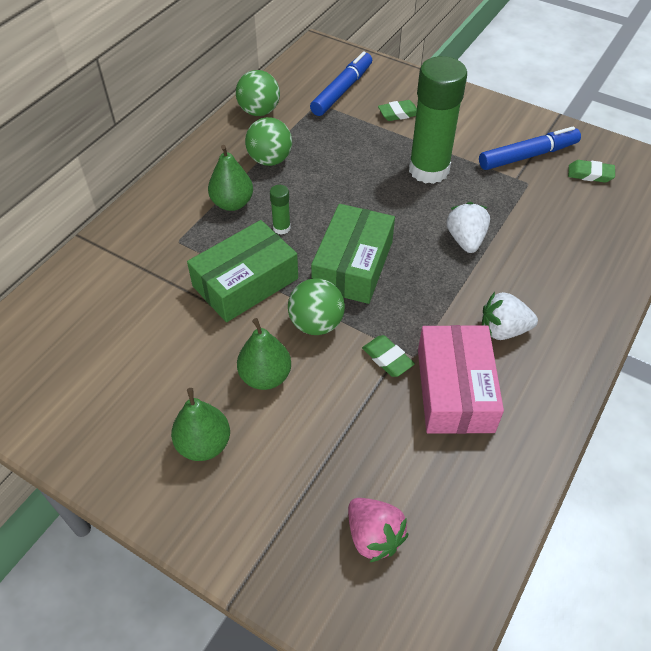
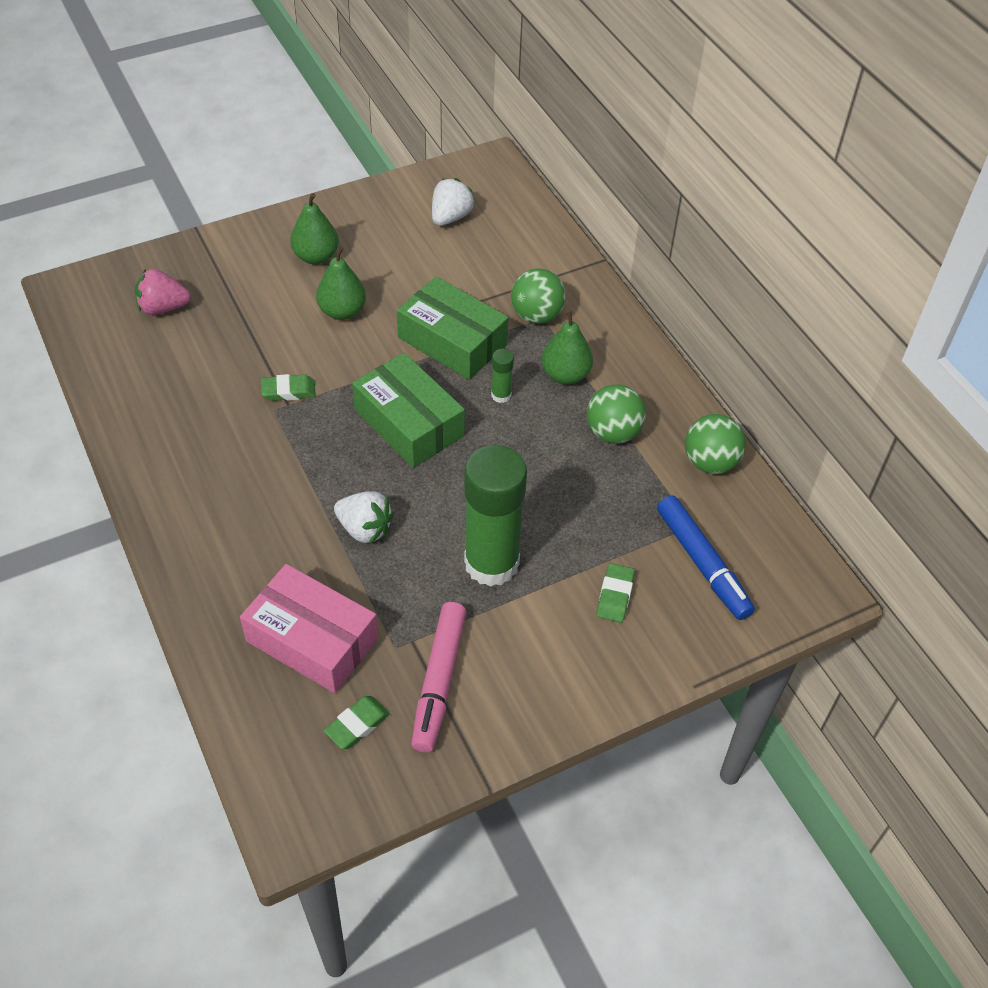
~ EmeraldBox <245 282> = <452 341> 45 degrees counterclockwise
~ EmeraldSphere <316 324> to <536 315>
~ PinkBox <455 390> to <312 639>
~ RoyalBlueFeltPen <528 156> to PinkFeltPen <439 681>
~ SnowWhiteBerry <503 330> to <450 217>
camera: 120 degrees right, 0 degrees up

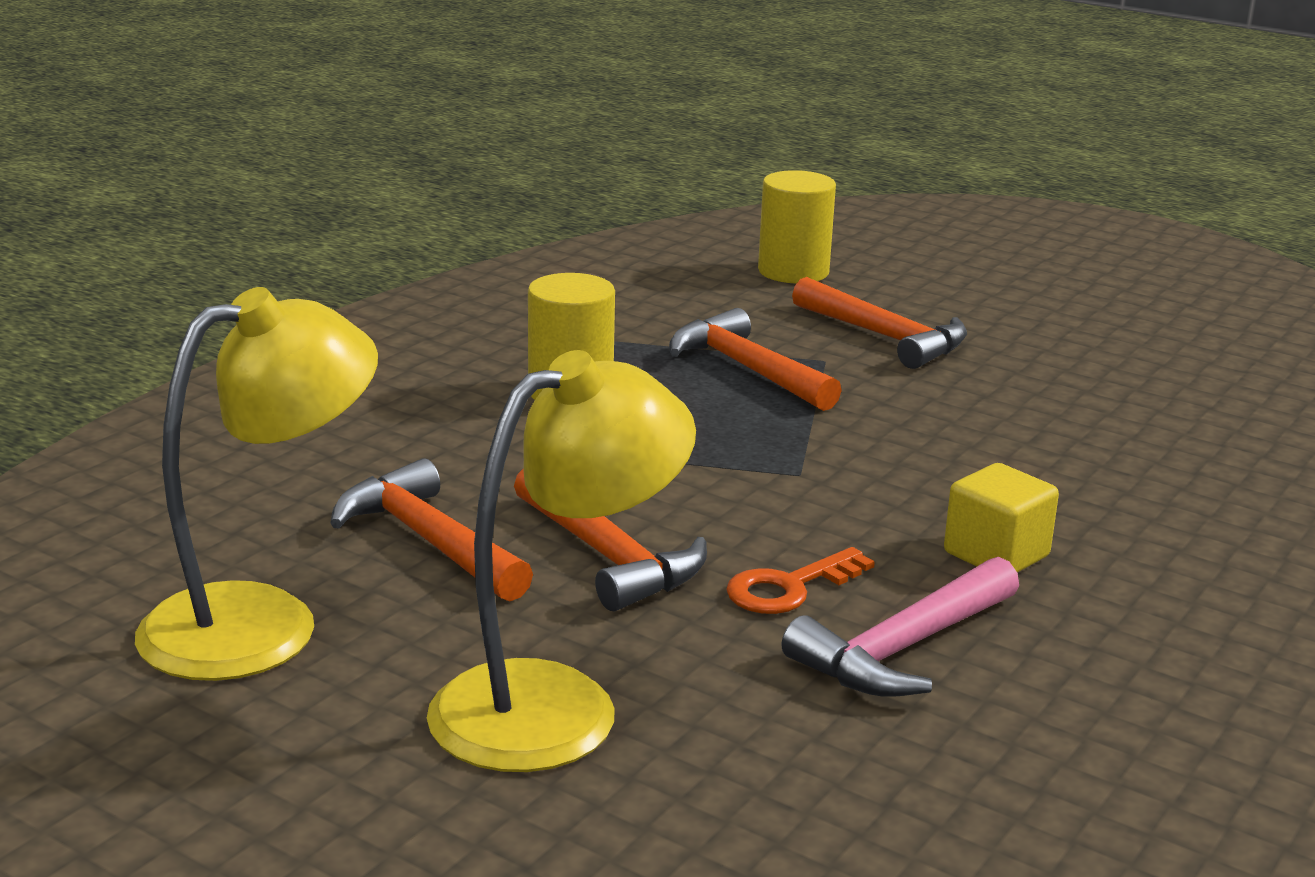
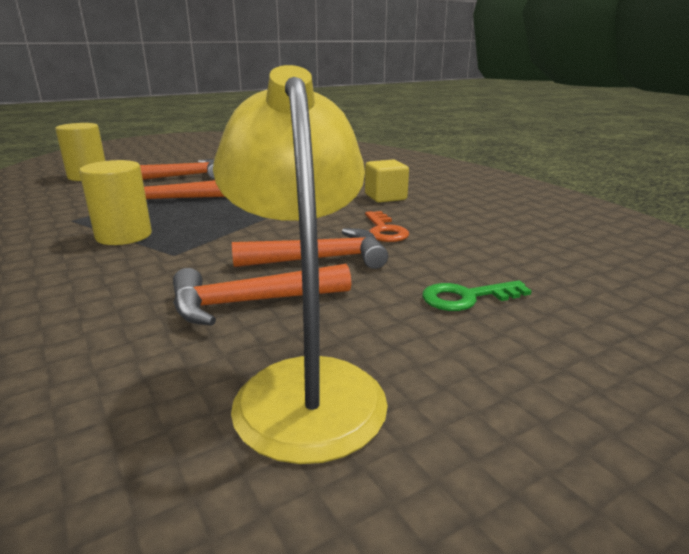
~ BrightYellowLamp <557 704> to EmeraldKey <467 297>
- PinkClawHammer <903 648>
camera: 65 degrees left, 0 degrees up

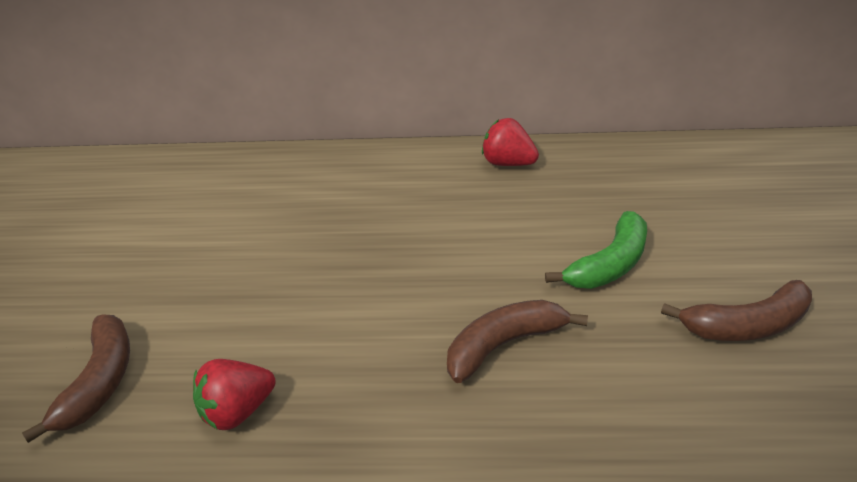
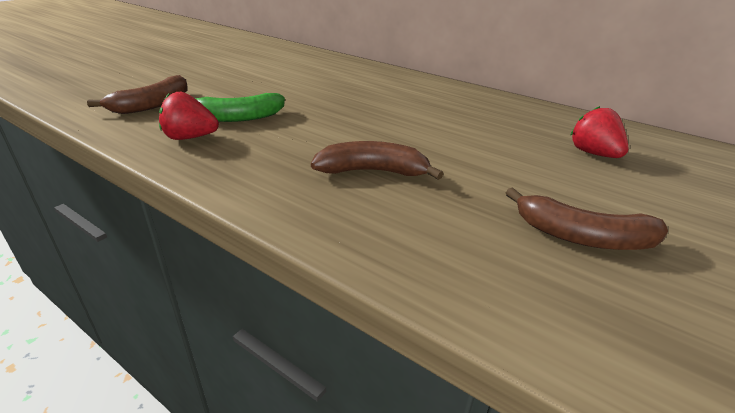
~ RedBerry <508 163> to <593 153>
~ EmeraldToyBanana <610 264> to <238 117>
camera: 30 degrees right, 5 degrees down

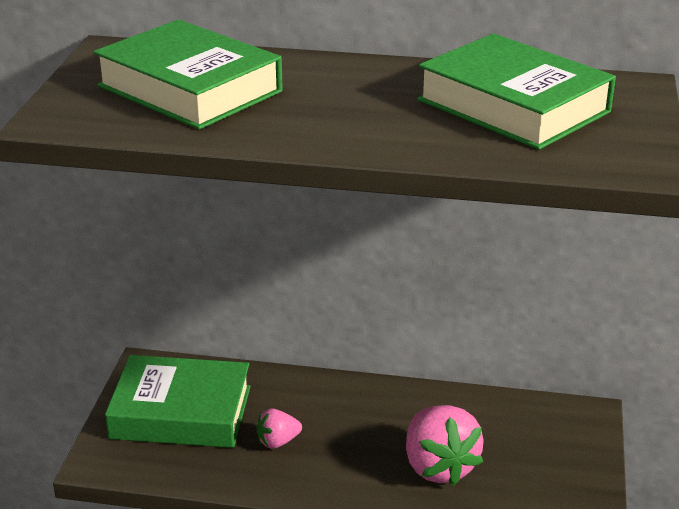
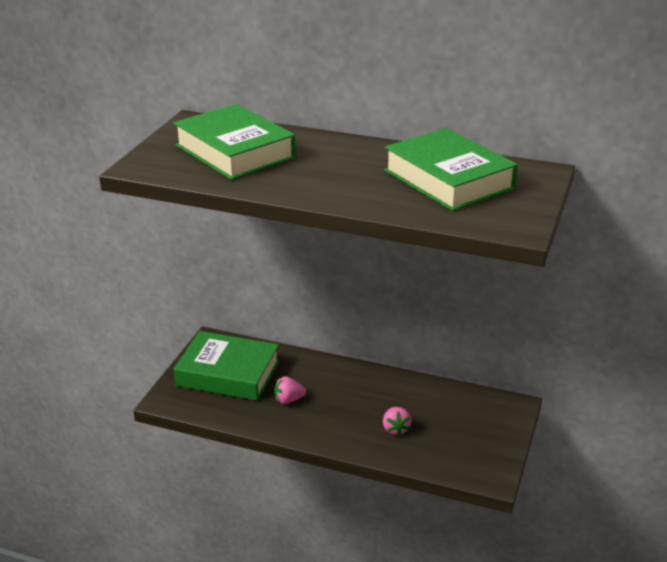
~ PinkBerry <439 467> = <395 429> x0.52
camera: 10 degrees right, 0 degrees up

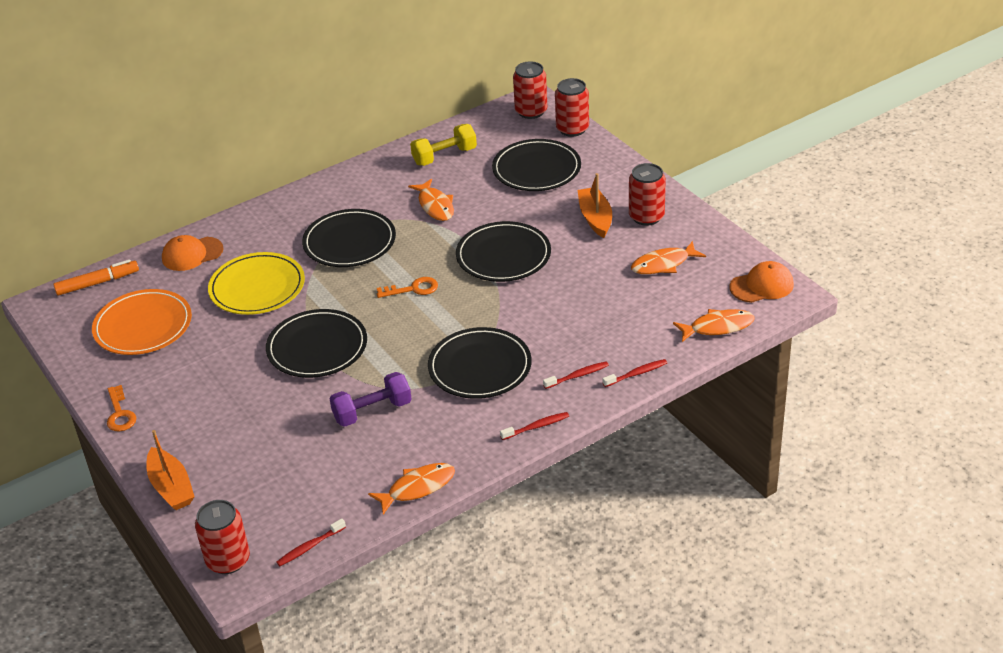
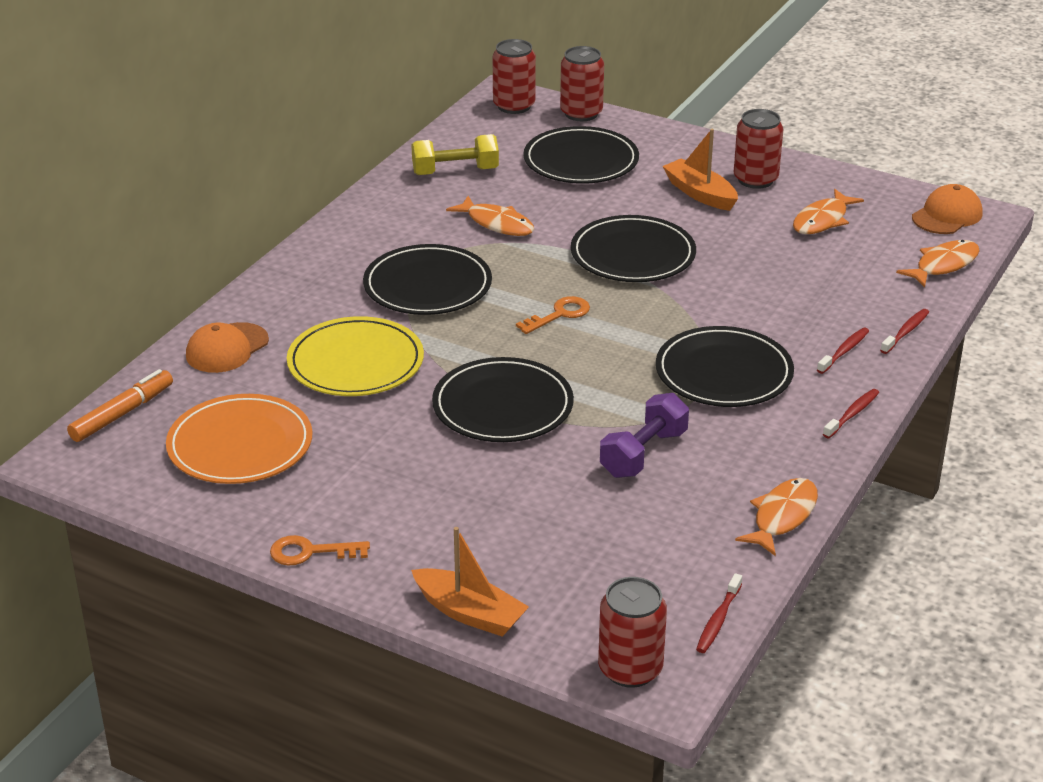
~ OrangeKey <120 414> = <310 552> 135 degrees clockwise
~ BrightYellowDumbbell <444 156> = <455 171> 45 degrees clockwise
camera: 30 degrees left, 5 degrees down

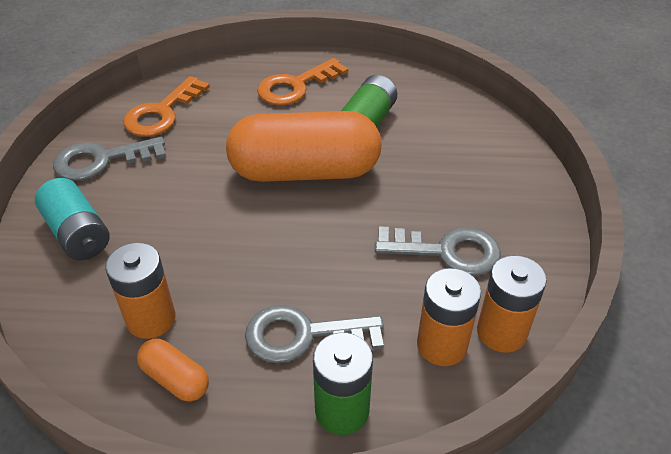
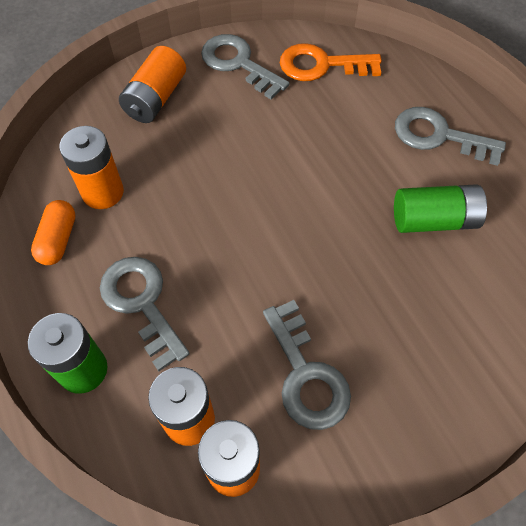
~ TurquoiseAaBattery <77 233> to OrangeAaBattery <155 98>
- OrangePill <305 171>
~ OrangeKey <295 86> to GreyKey <438 136>
camera: 60 degrees right, 15 degrees up

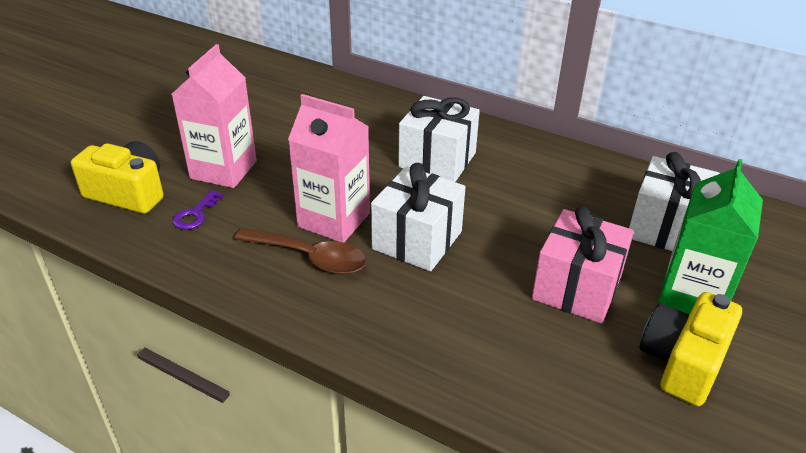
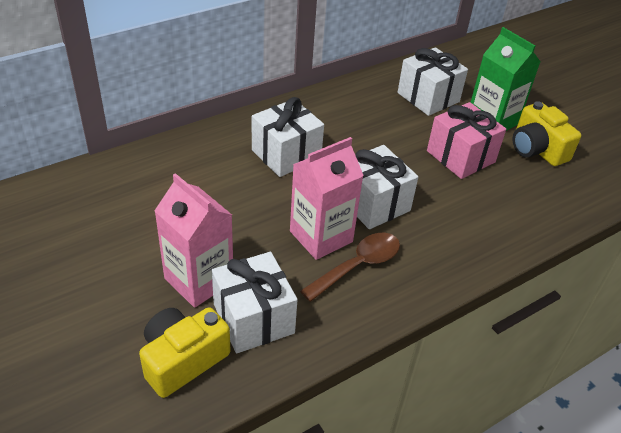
~ VioletKey <195 214> to SnowWhitePresent <253 318>
camera: 65 degrees left, 5 degrees up

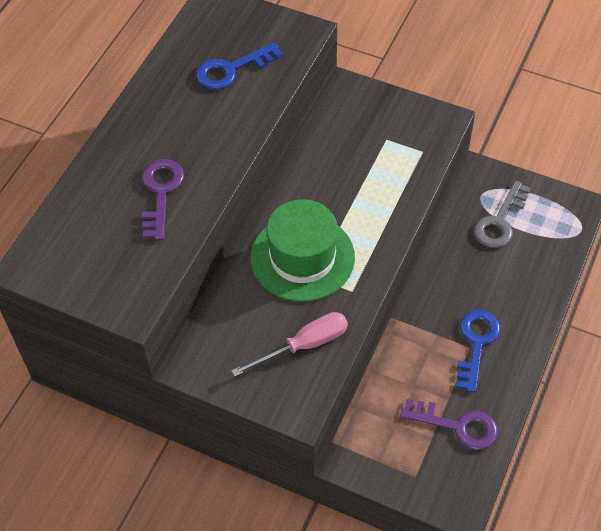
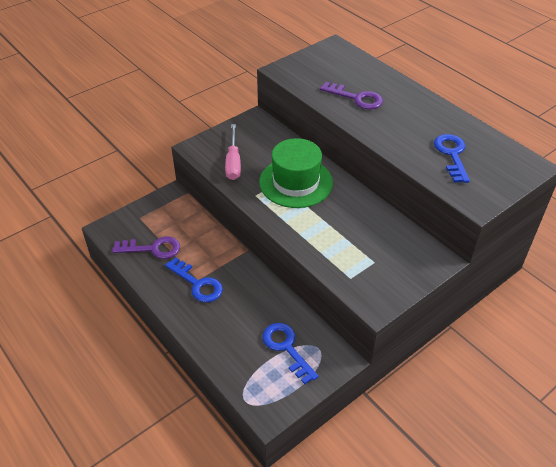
~ VioletKey <457 425> = <152 249> 135 degrees counterclockwise
~ GreyKey <500 221> to RoyalBlueKey <286 348>
camera: 115 degrees right, 10 degrees down

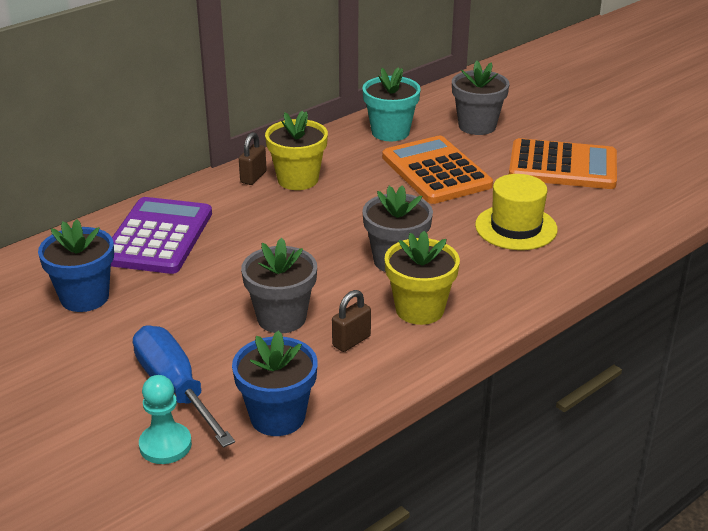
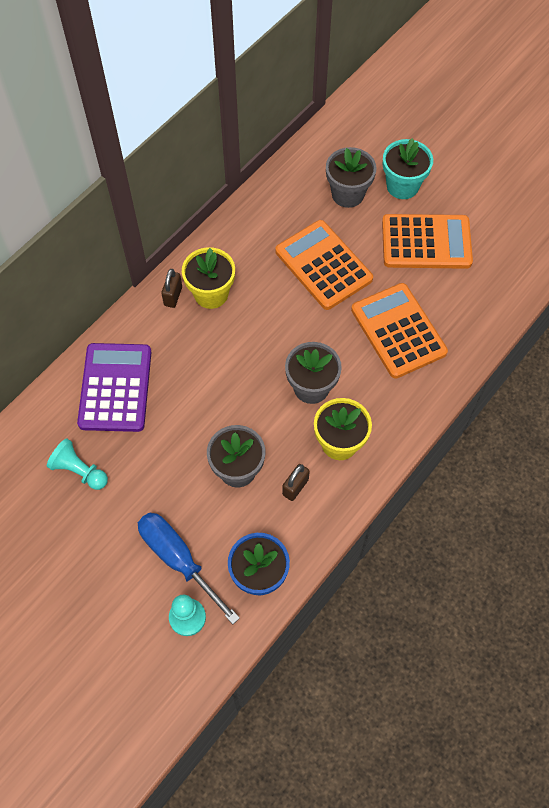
~ RoyalBlueFlowerPot <84 297> to TurquoiseChessPawn <79 471>
~ TurquoiseFlowerPot <390 132> to <402 186>
~ BrightYellowHat <516 227> to OrangeCalculator <398 331>
camera: 10 degrees left, 30 degrees up

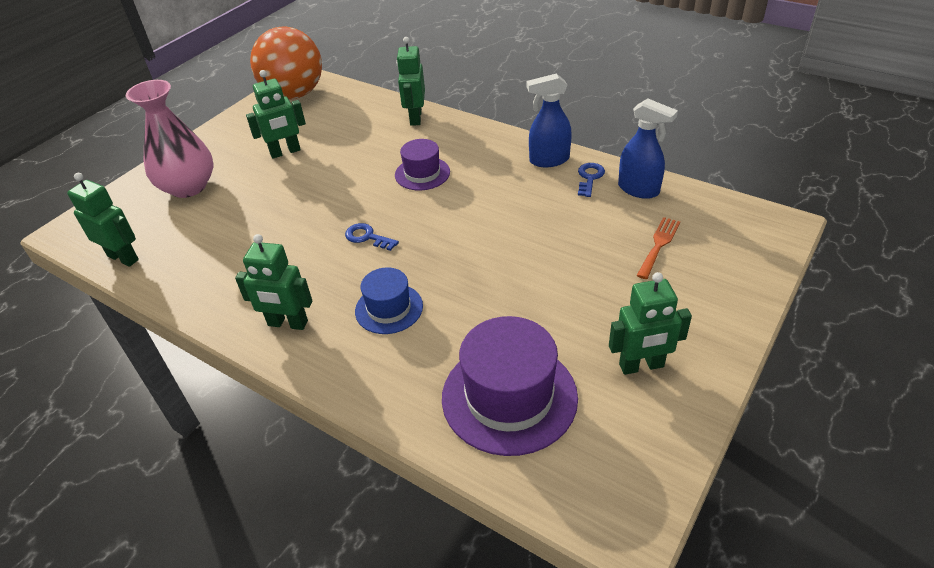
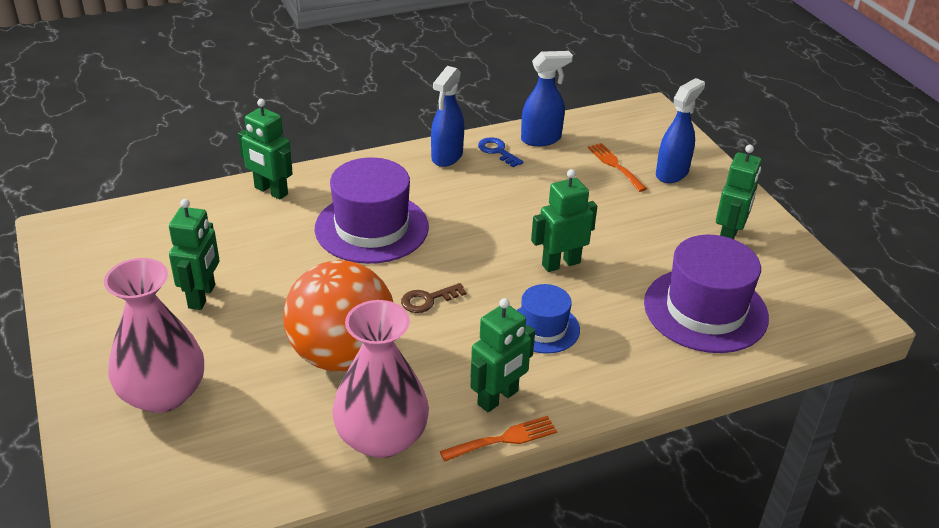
~ EmeraldToyRobot <123 257> to <560 263>
~ OrangeSphere <294 94> to <342 355>
~ RoyalBlueKey <367 237> to BrownKey <428 300>
~ VioletHat <422 173> = <371 228> x1.75
+ PinkFlowerVase <381 437>
+ OrangeDinnerFork <504 439>
+ RoyalBlueSprayCleaner <672 173>
camera: 60 degrees left, 5 degrees down

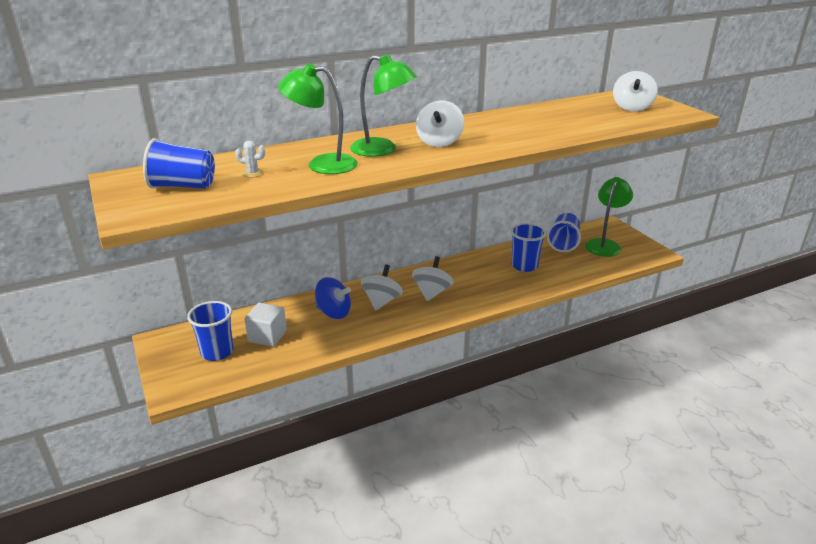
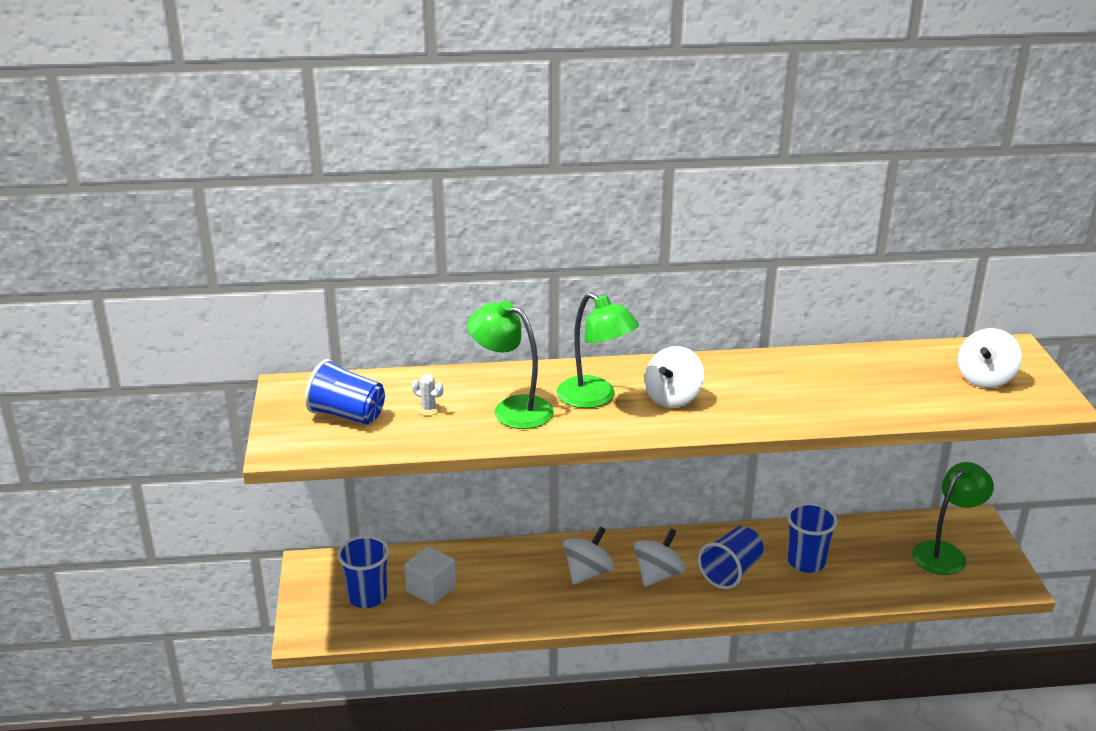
- RoyalBlueWhirligig <333 312>
~ RoyalBlueTumbler <563 243> to <731 572>
camera: 20 degrees right, 0 degrees up

